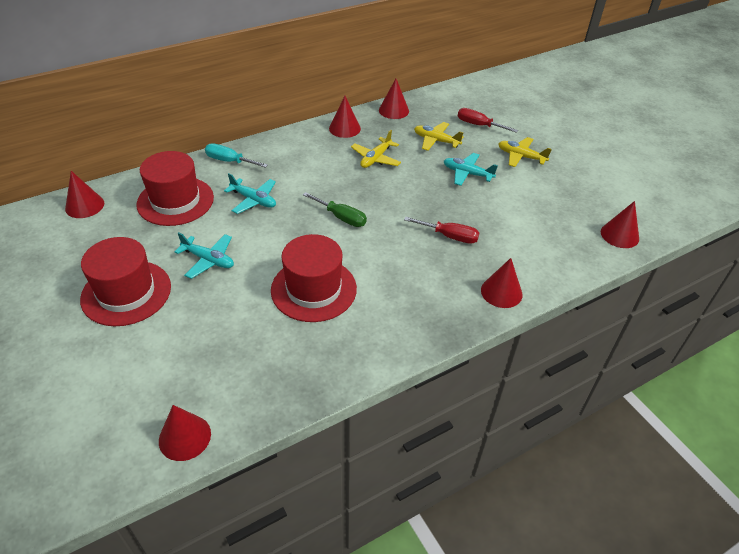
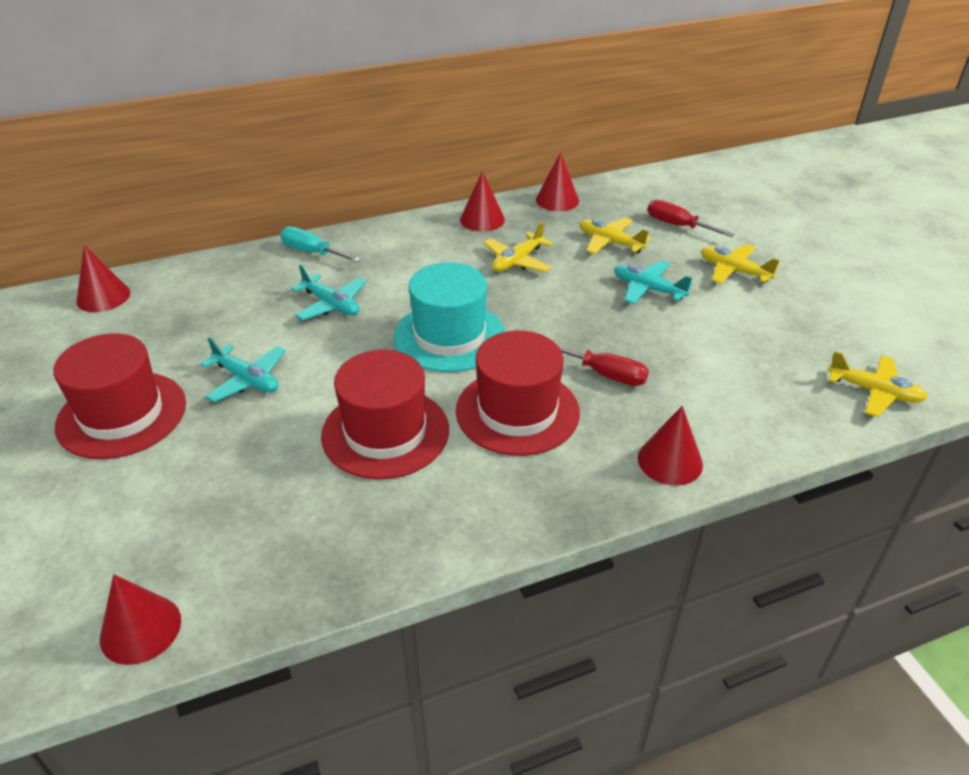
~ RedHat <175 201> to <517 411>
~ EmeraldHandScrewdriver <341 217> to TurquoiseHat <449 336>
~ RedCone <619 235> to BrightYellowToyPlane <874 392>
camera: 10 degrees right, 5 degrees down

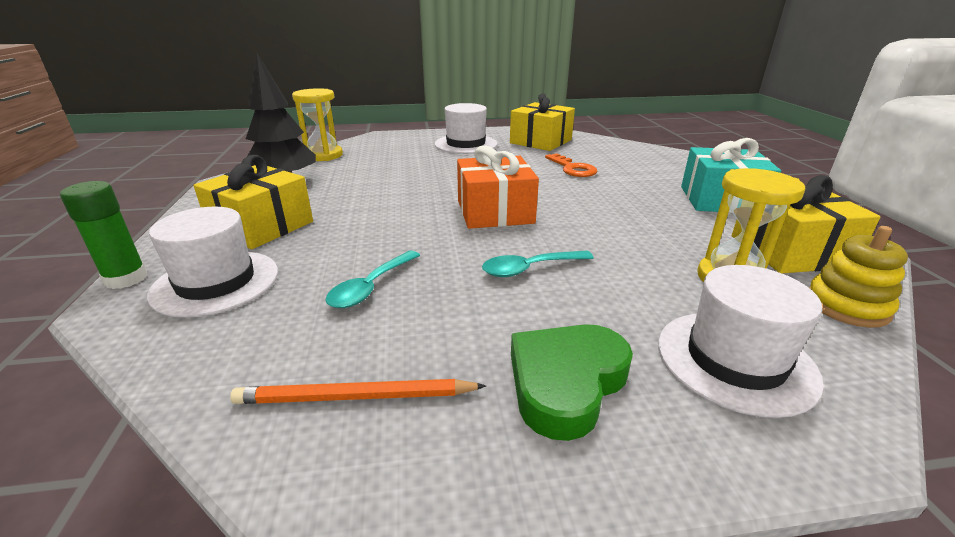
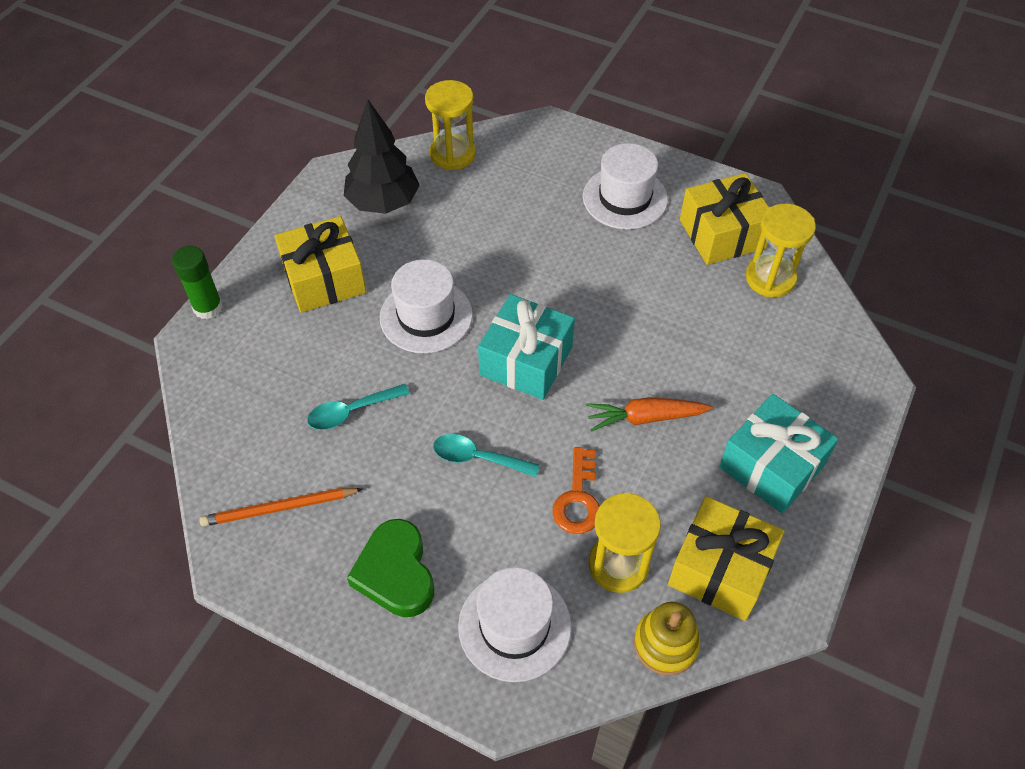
~ SnowWhiteHat <216 282> to <426 316>
~ OrangeWoodenPencil <355 397> = <279 508> 45 degrees counterclockwise
~ OrangePresent <495 212> to TurquoisePresent <526 361>
~ EmeraldHeart <566 382> = <395 573> 90 degrees counterclockwise
~ OrangeKey <572 168> to <578 499>
+ OrangeRootVegetable <645 418>
+ BrightYellowSandTimer <770 278>
camera: 35 degrees right, 25 degrees up

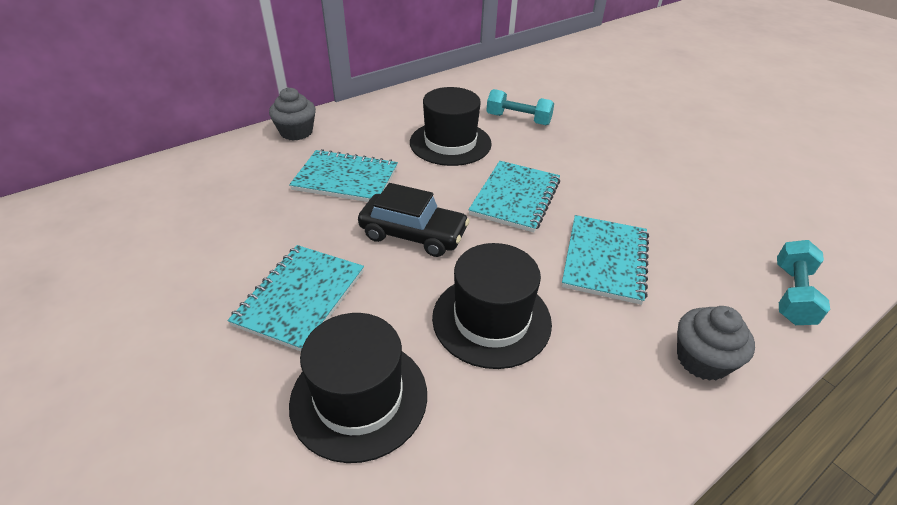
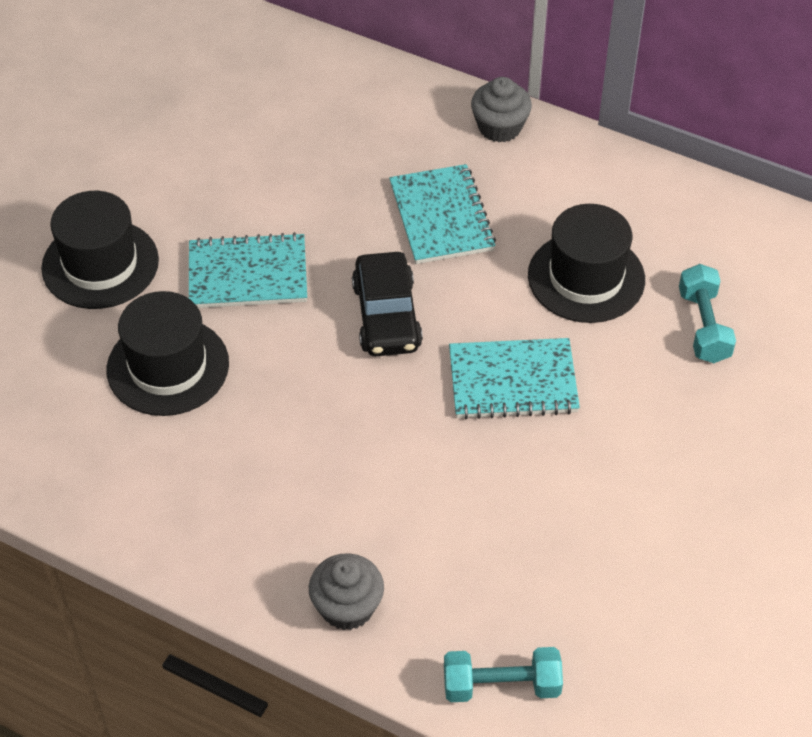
~ EbonyHat <491 319> to <100 264>
- TurquoiseNotebook <605 260>
camera: 65 degrees right, 10 degrees up

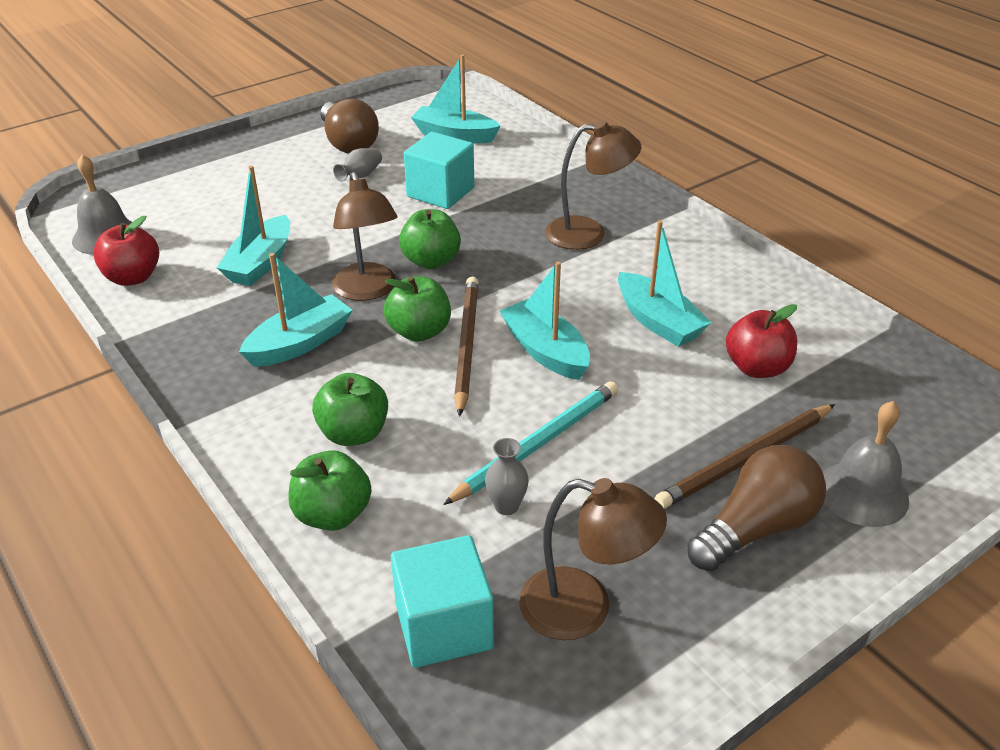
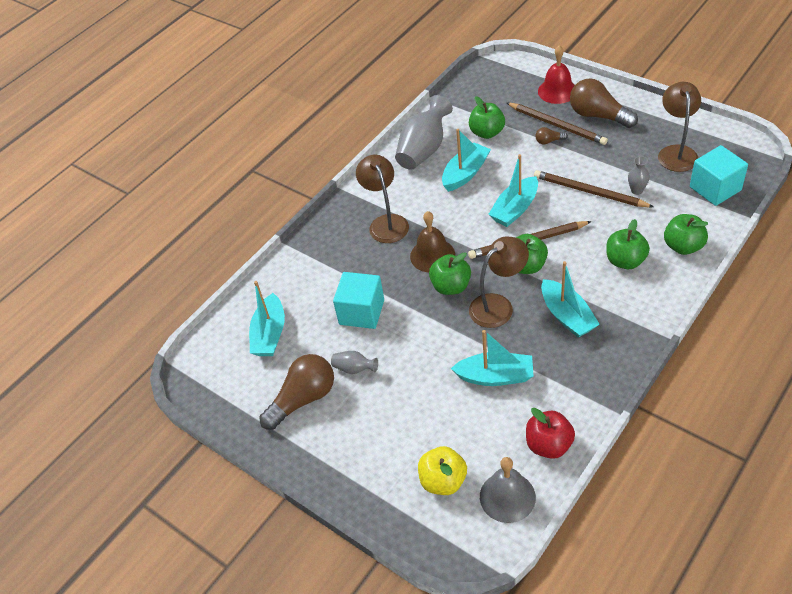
~ TurquoiseToyBoat <300 343> = <567 316> 150 degrees counterclockwise
~ TurquoiseWoodenPencil <537 444> to BrownWoodenPencil <589 192>
~ RedToyApple <757 368> to EmeraldToyApple <487 133>
~ GreyBell <862 493> to RedBell <557 91>
+ GreyFlowerVase <424 150>
+ BrownBell <432 255>
+ BrightYellowToyApple <443 481>
+ BrownBulb <549 141>
camera: 100 degrees left, 10 degrees up

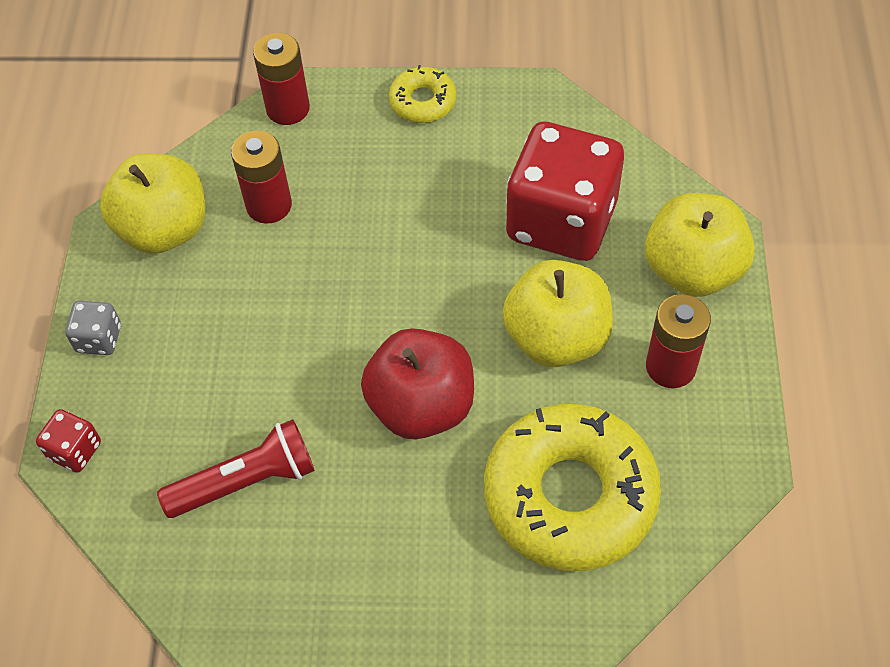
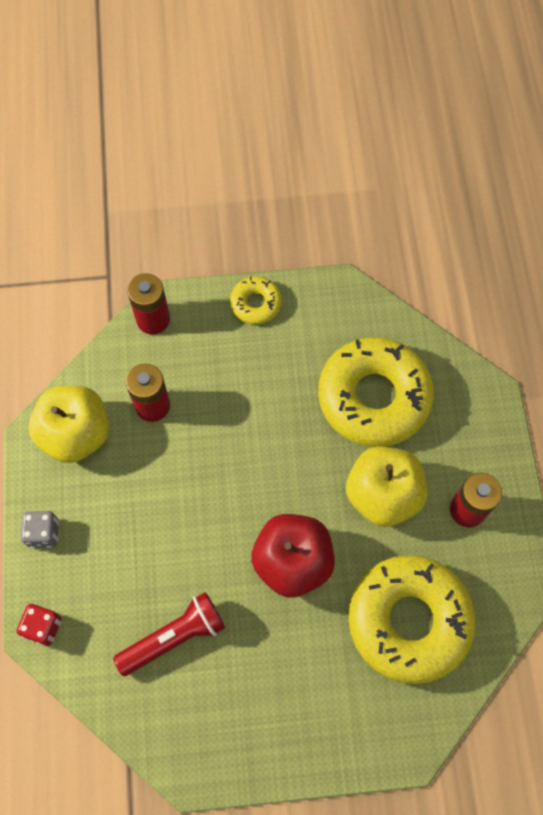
~ RedDie <561 221> to BrightYellowDoughnut <374 397>
- BrightYellowToyApple <692 270>
camera: 10 degrees left, 10 degrees up

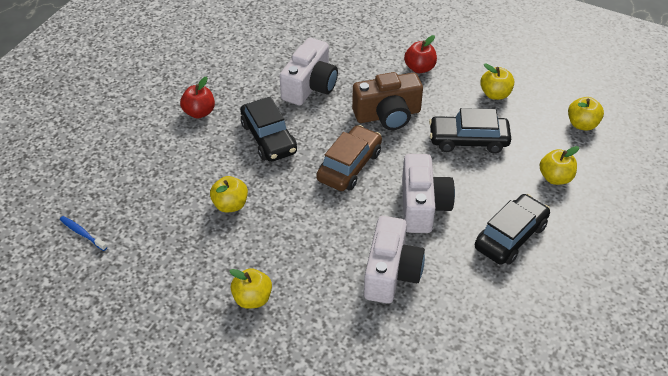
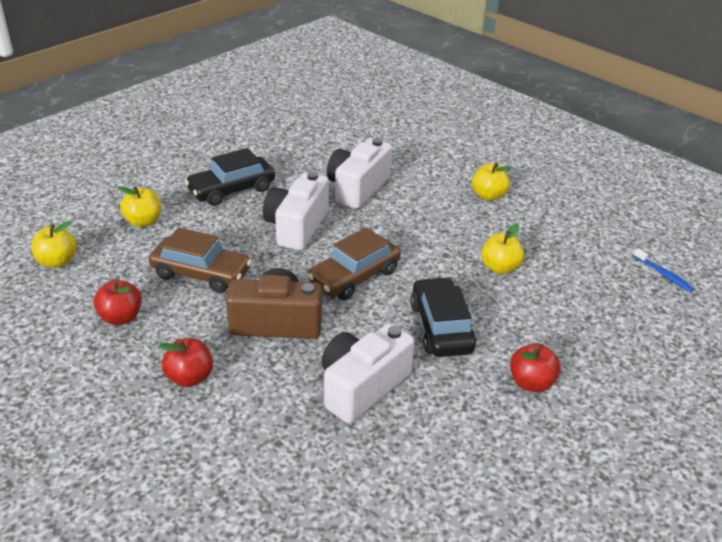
~ EbonyCar <468 140> to BrownCar <201 273>
~ BrightYellowToyApple <495 94> to RedToyApple <121 317>
camera: 165 degrees left, 10 degrees down

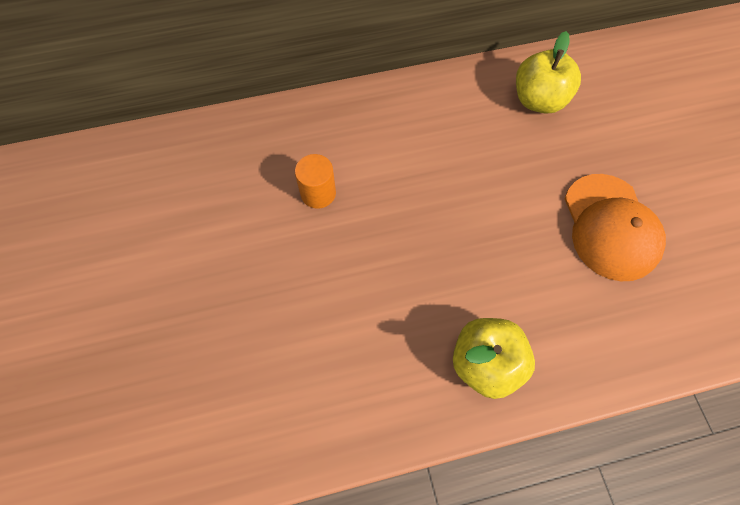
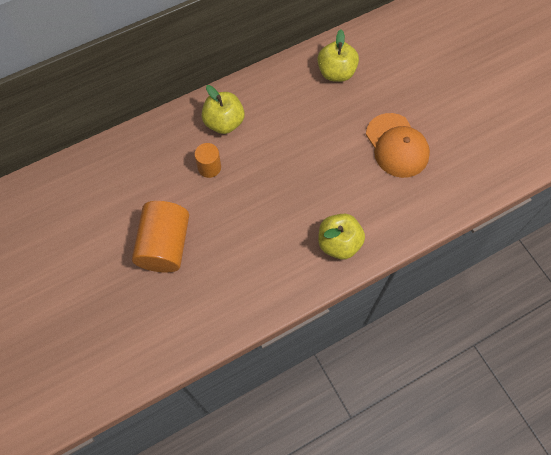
+ OrangeSolidCylinder <165 245>
+ BrightYellowToyApple <224 122>
camera: 15 degrees left, 0 degrees up

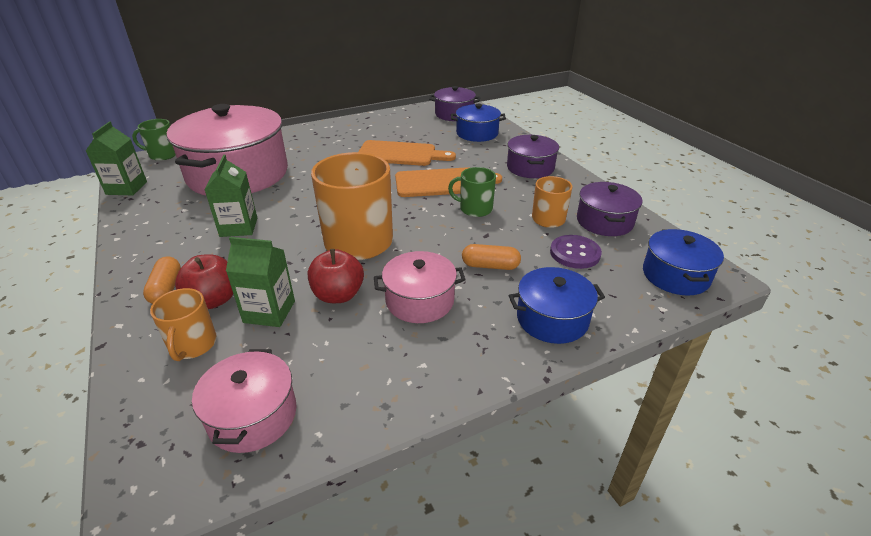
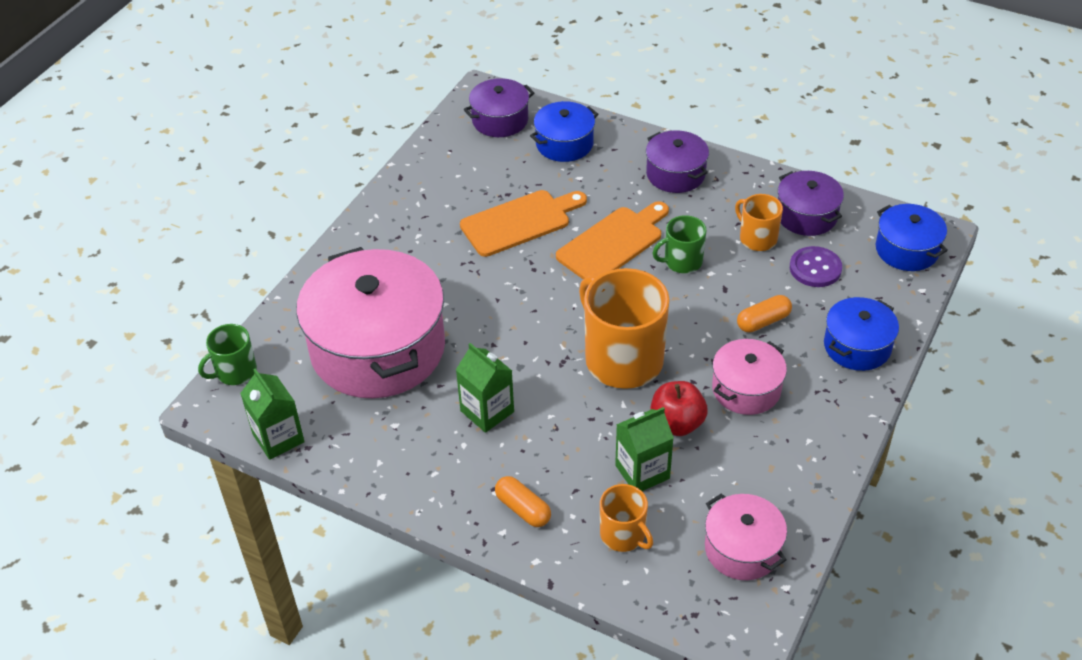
- RedToyApple <213 300>
camera: 35 degrees left, 10 degrees up

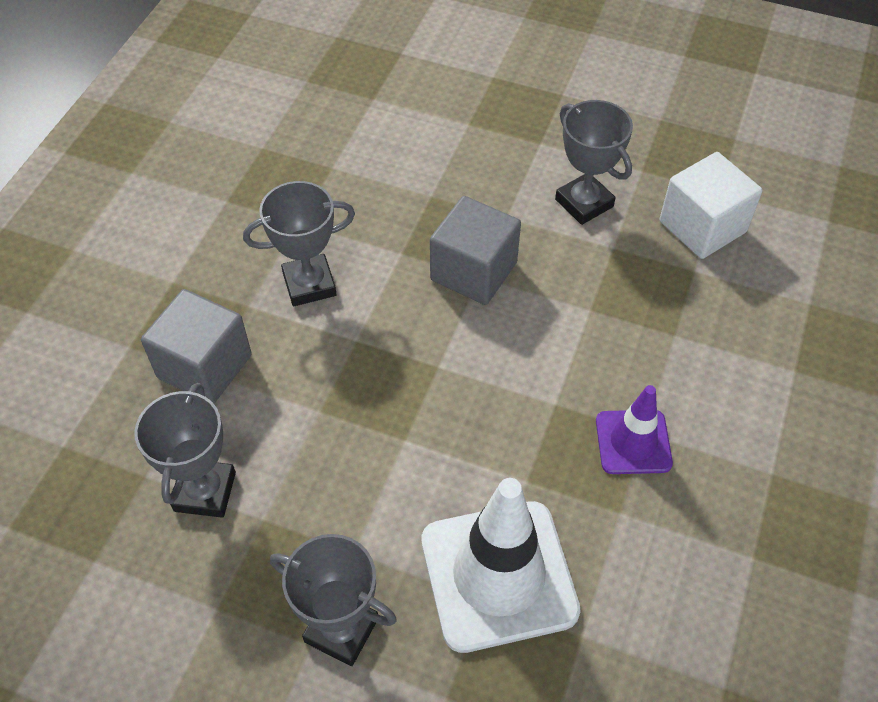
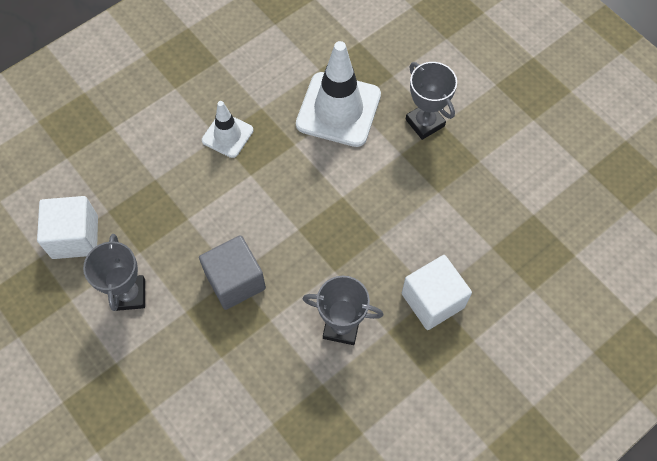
- GreyPrizeCup <205 492>
~ GreyBlock <204 366> to SnowWhiteBlock <432 300>
~ VioletTrafficCone <633 442> to SnowWhiteTrafficCone <227 135>
camera: 150 degrees left, 10 degrees up

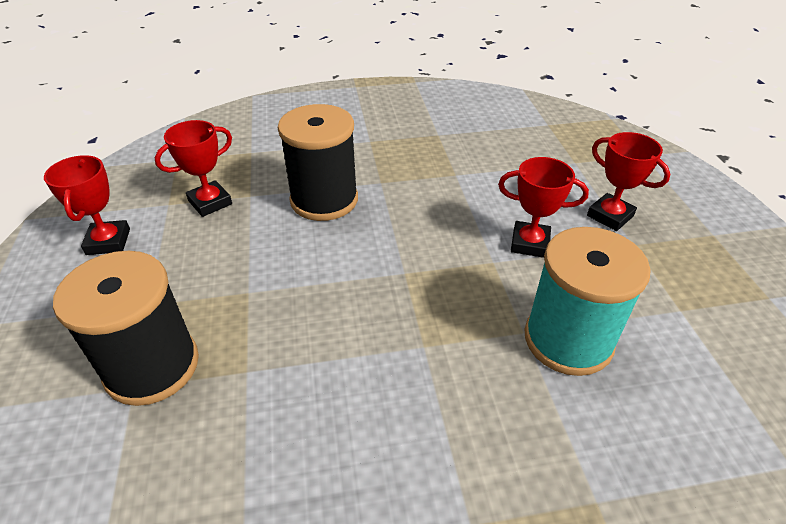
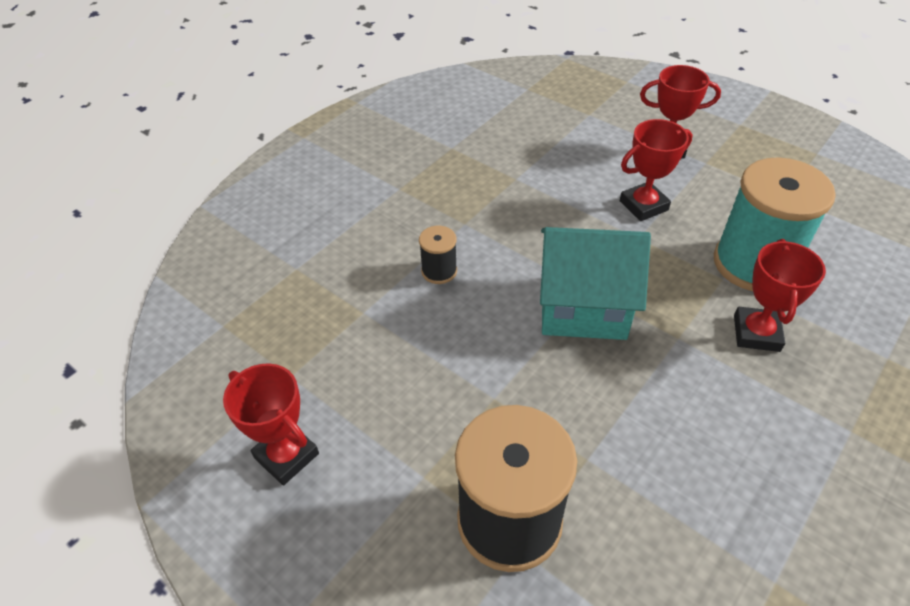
~ RedPrizeCup <210 202> to <756 333>
~ EbonyReelOfThread <324 200> = <439 271> x0.45
+ TurquoiseHouse <583 307>
camera: 40 degrees left, 5 degrees up

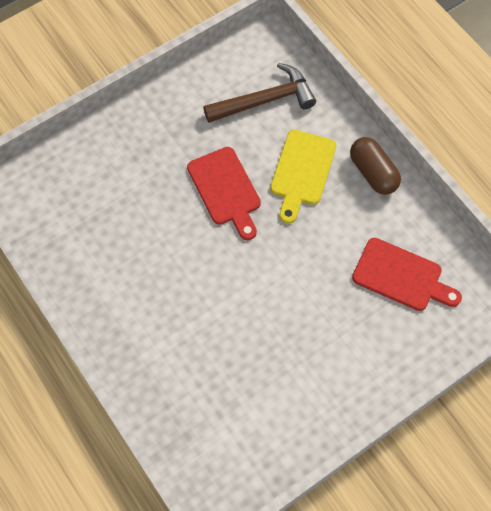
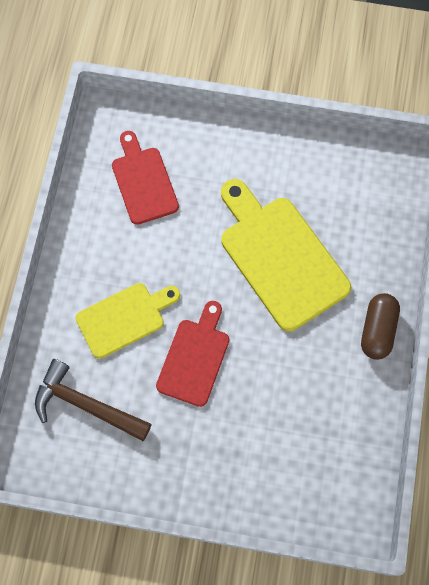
~ BrownPill <373 172> to <377 330>
+ BrightYellowBreadBoard <280 257>
camera: 135 degrees left, 5 degrees up

